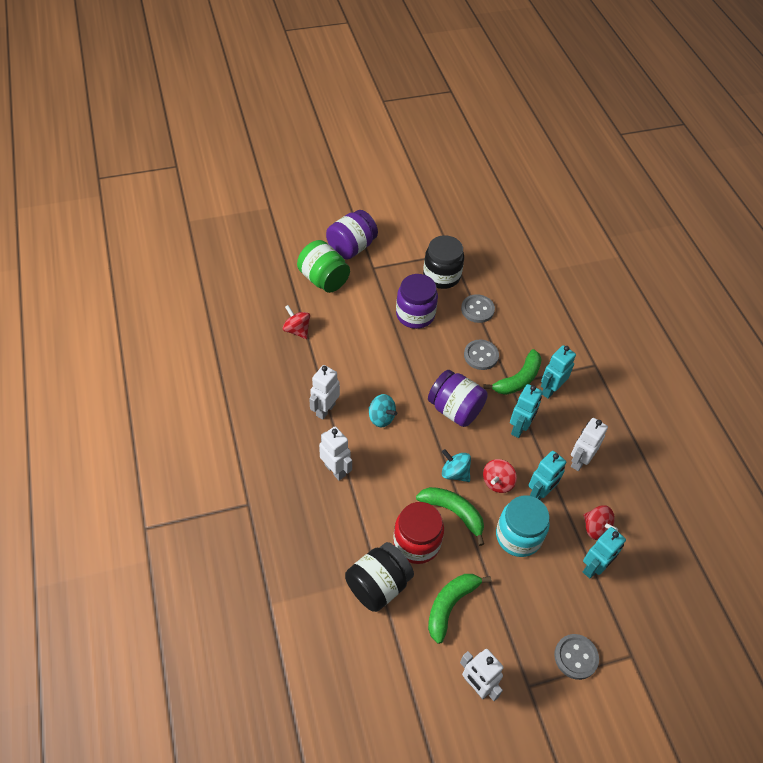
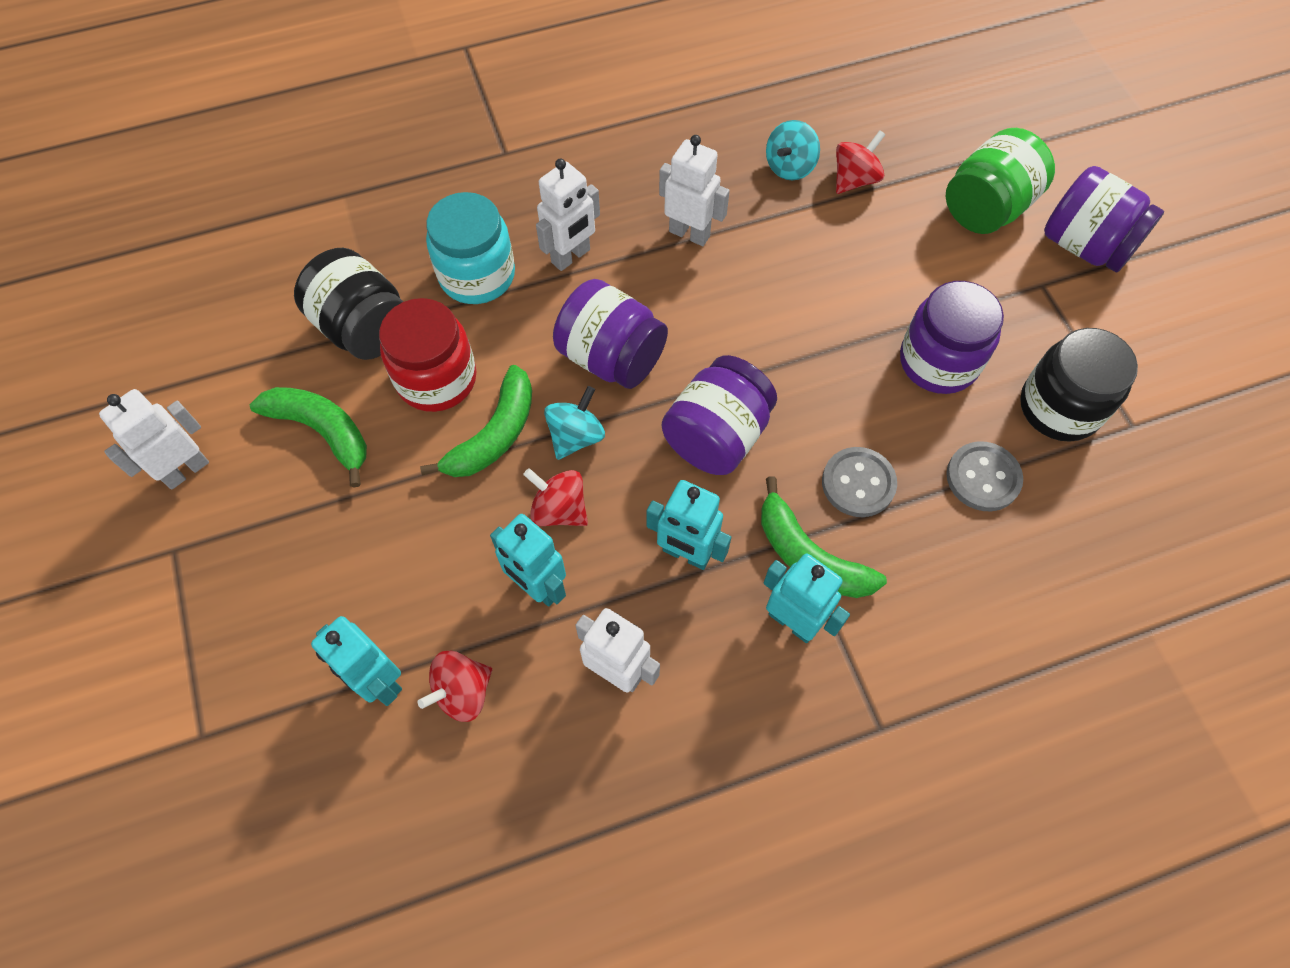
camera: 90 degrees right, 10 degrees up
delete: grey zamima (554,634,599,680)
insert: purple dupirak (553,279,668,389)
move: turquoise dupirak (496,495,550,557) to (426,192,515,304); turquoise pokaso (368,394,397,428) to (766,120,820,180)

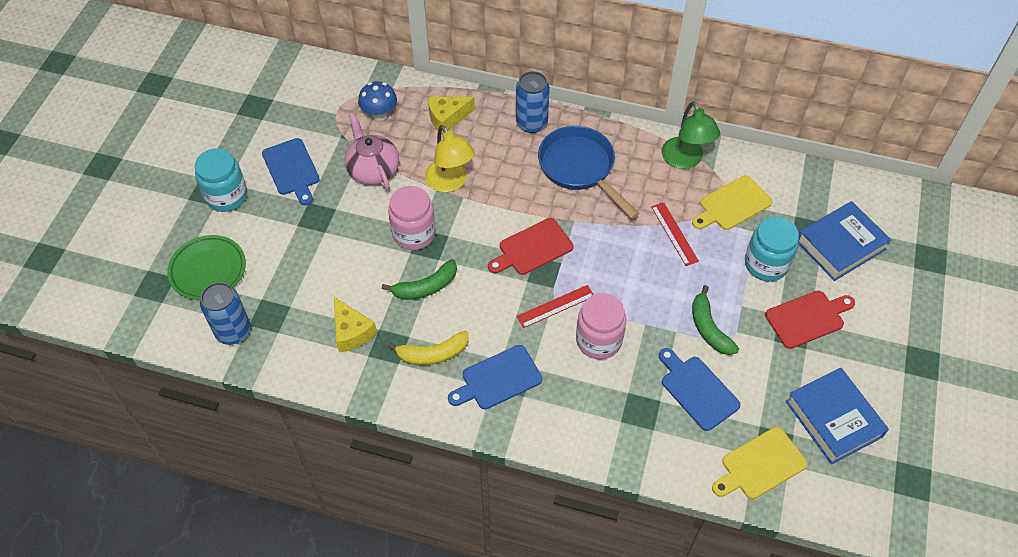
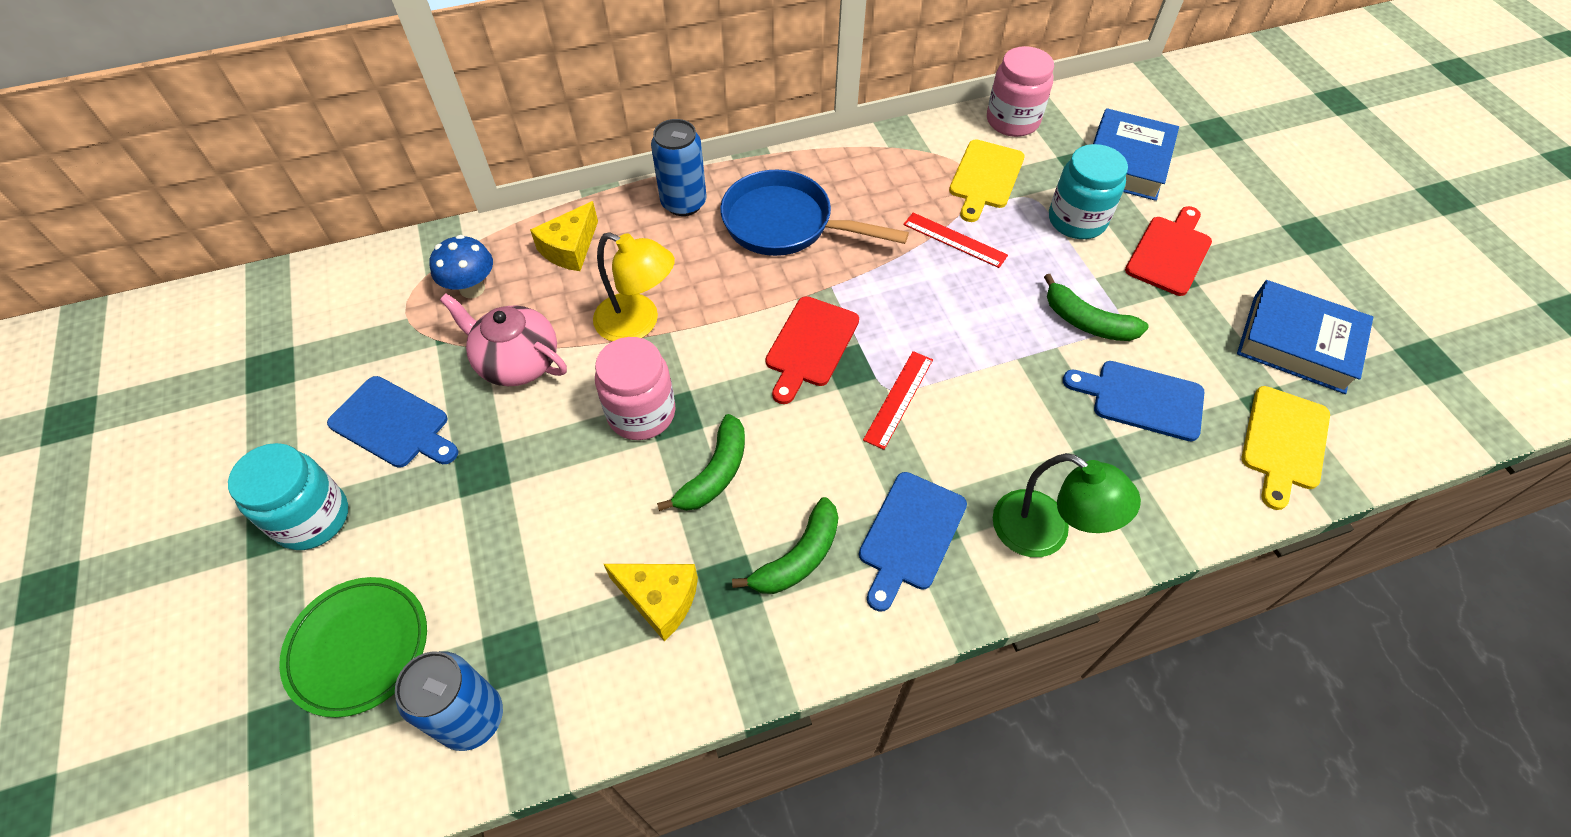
camera: 35 degrees left, 0 degrees up
move: pink dupirak (576,293,626,359) to (987,46,1054,137); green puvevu (661,101,720,169) to (993,453,1141,557)
recolor: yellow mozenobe (387,331,469,365) to green mozenobe (732,497,838,594)

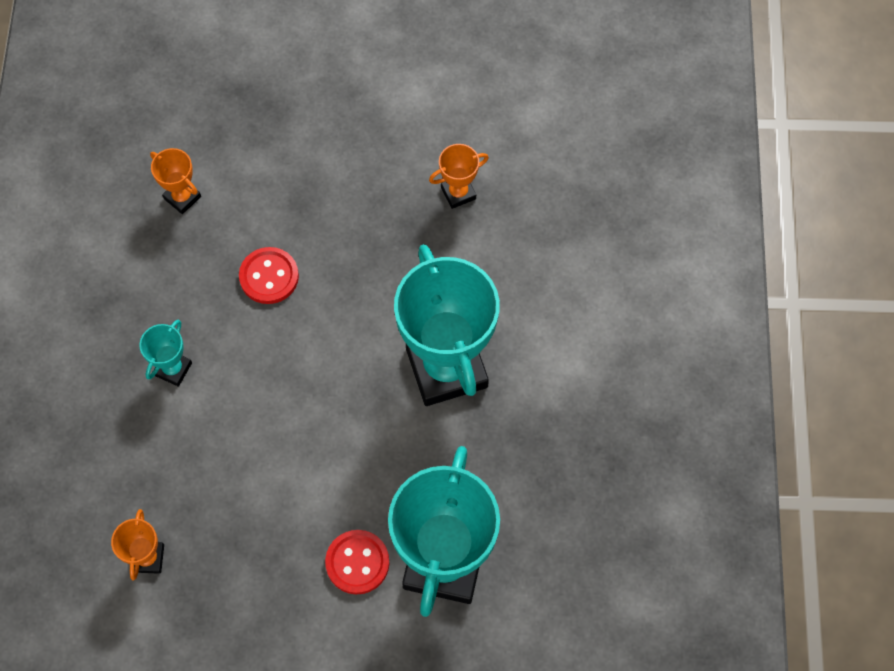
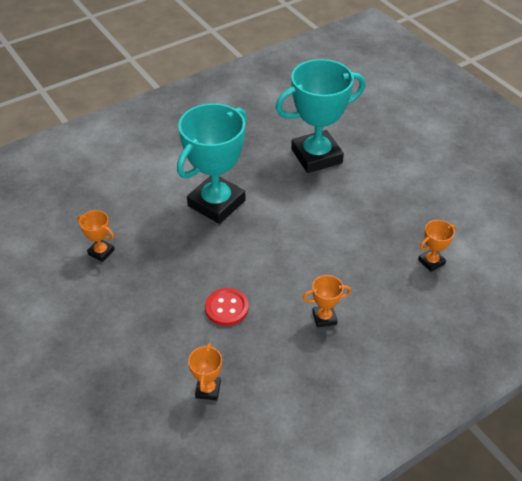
camera: 125 degrees left, 20 degrees down
delete: red zamima (325,530,389,594)
recolor: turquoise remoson (139,320,192,387) to orange remoson (303,275,351,328)

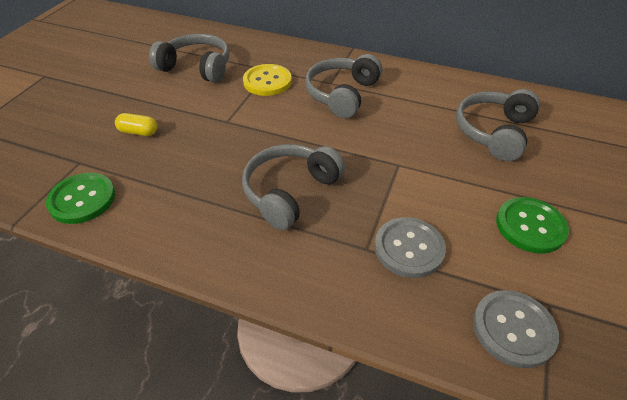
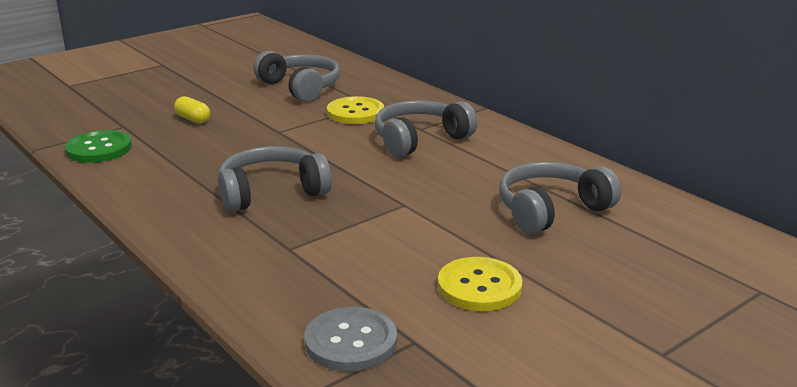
camera: 30 degrees right, 20 degrees down
delete: grey zamima (374,217,446,278)
recolor: green zamima (496,197,569,254) to yellow zamima (438,257,522,311)

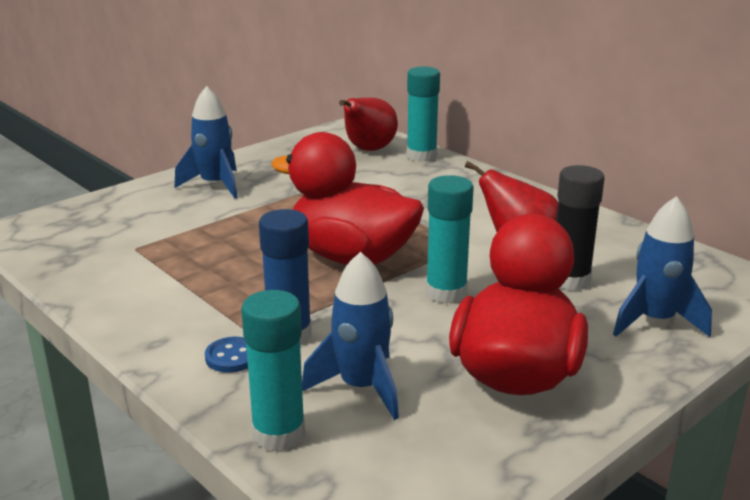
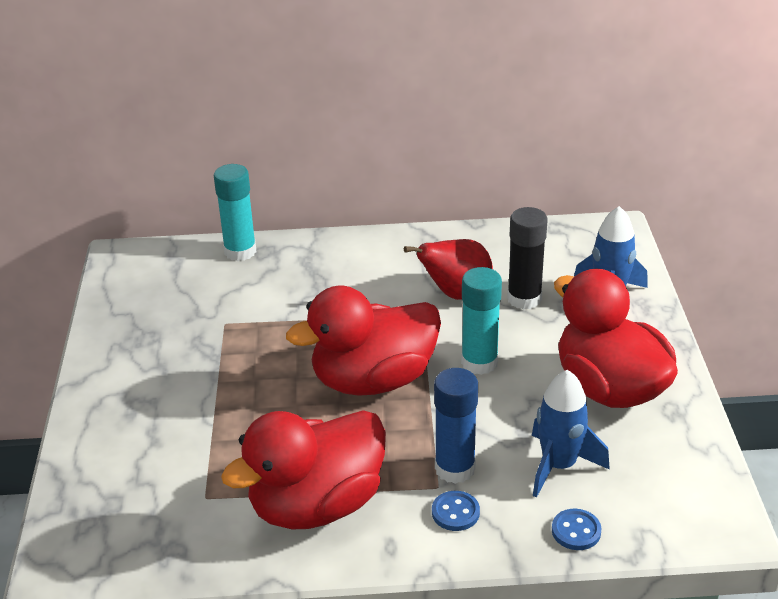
camera: 50 degrees left, 10 degrees up
delete: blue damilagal (175,86,238,199); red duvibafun (339,98,398,151)
insert: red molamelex (221,410,386,529)
replace: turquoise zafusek (241,290,305,451) to blue zamima (552,509,602,550)

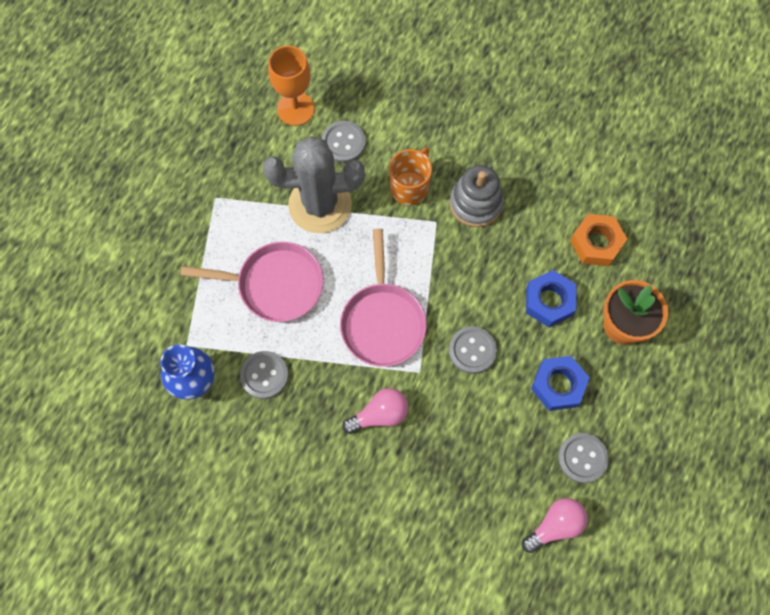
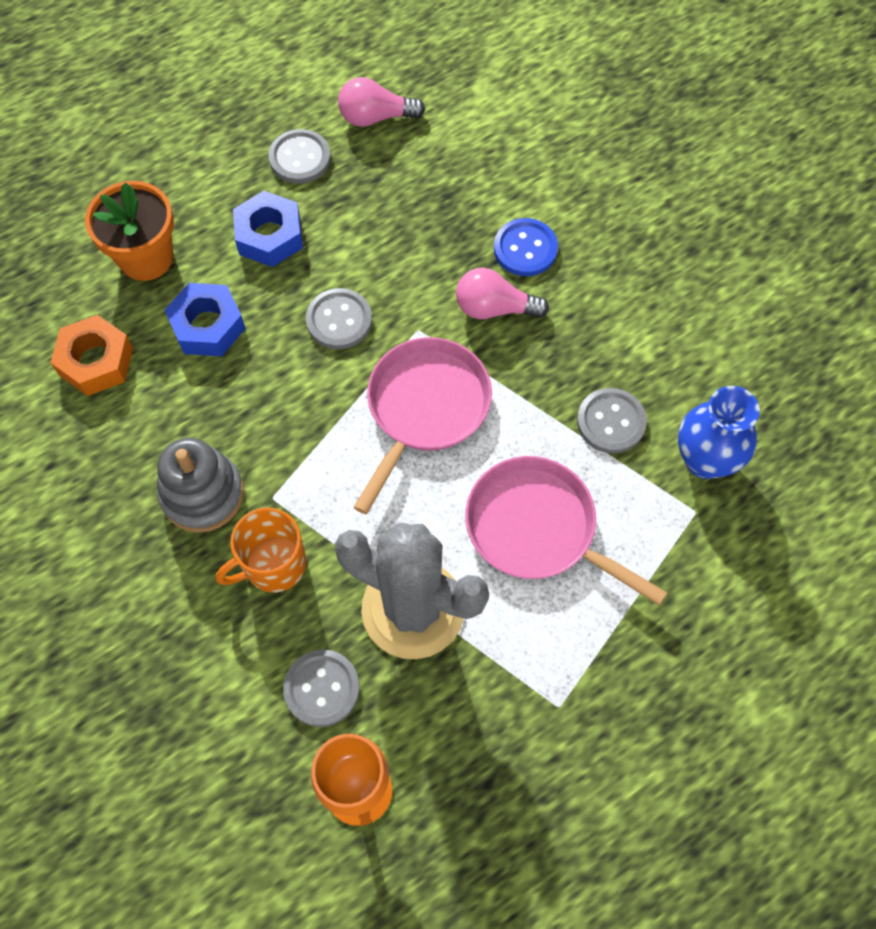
camera: 150 degrees left, 5 degrees down
insert: blue zamima (494,218,558,276)

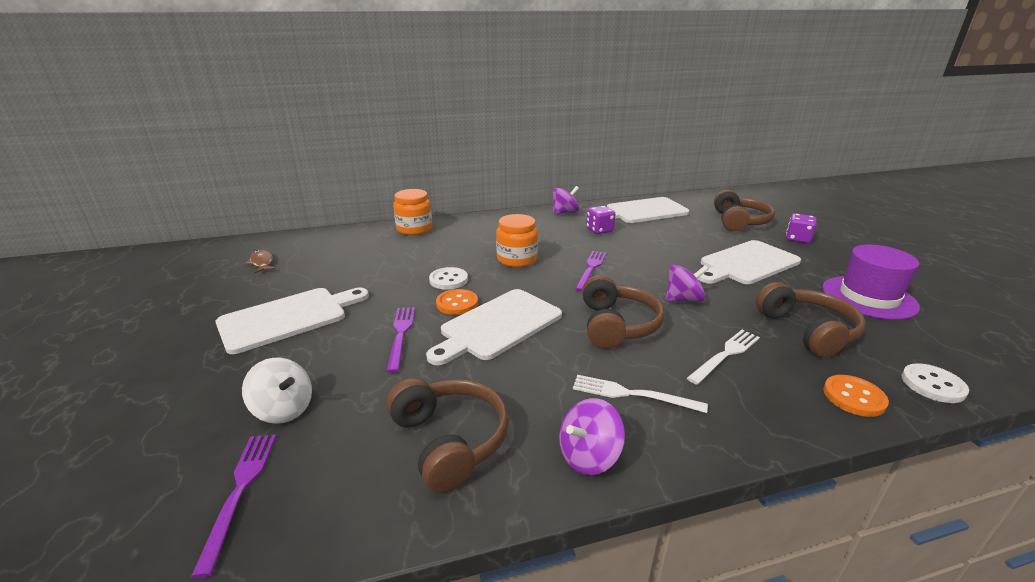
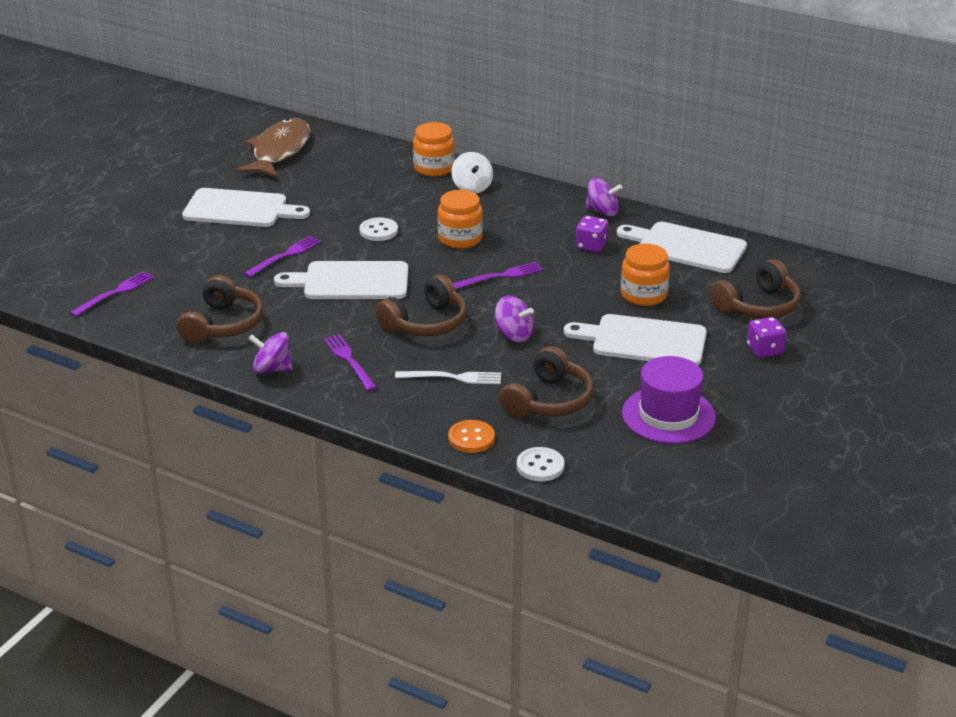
camera: 45 degrees right, 5 degrees up
delete: orange zamima (436,289,478,315)
insert: orange dupirak (621,243,670,306)
move: white pokaso (242,358,312,424) to (451,152,493,194)
recolor: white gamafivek (573,375,708,413) to purple gamafivek (323,334,377,391)
resize: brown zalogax (246,250,275,273) = (236,118,311,178) x2.40

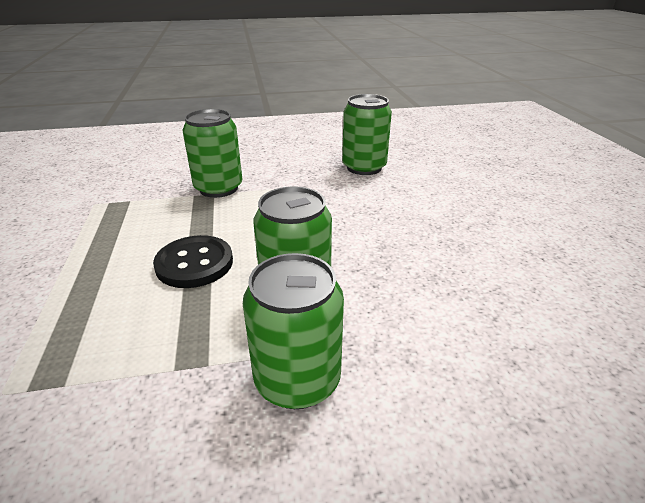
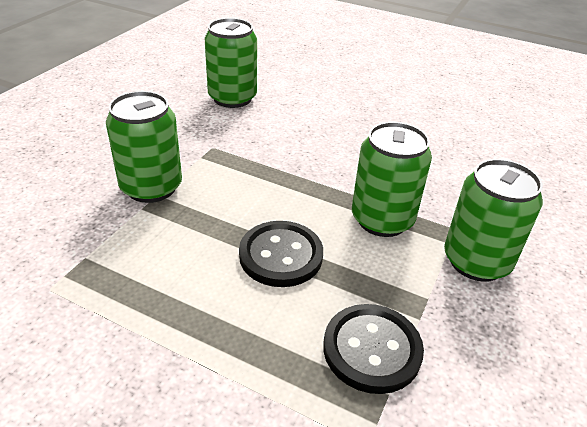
camera: 55 degrees left, 5 degrees up
insert: black zamima (323,304,424,394)

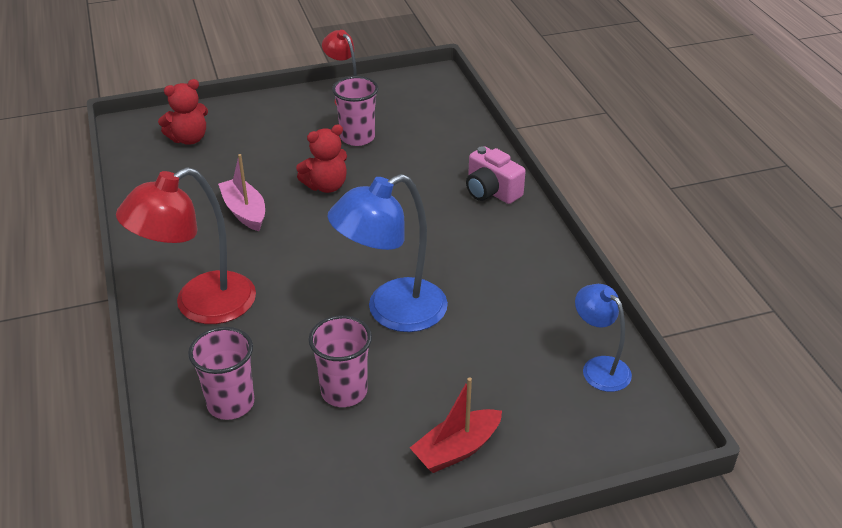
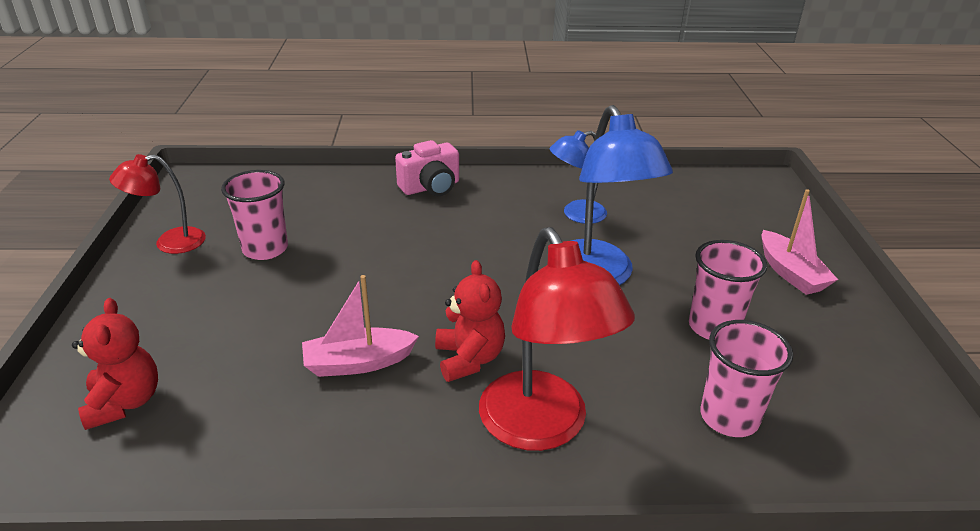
camera: 75 degrees left, 5 degrees down
move: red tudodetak (296,124,347,193) to (435,260,505,382); blue puvevu (575,284,632,392) to (550,130,607,224)
recolor: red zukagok (410,377,502,473) to pink zukagok (761,189,838,295)

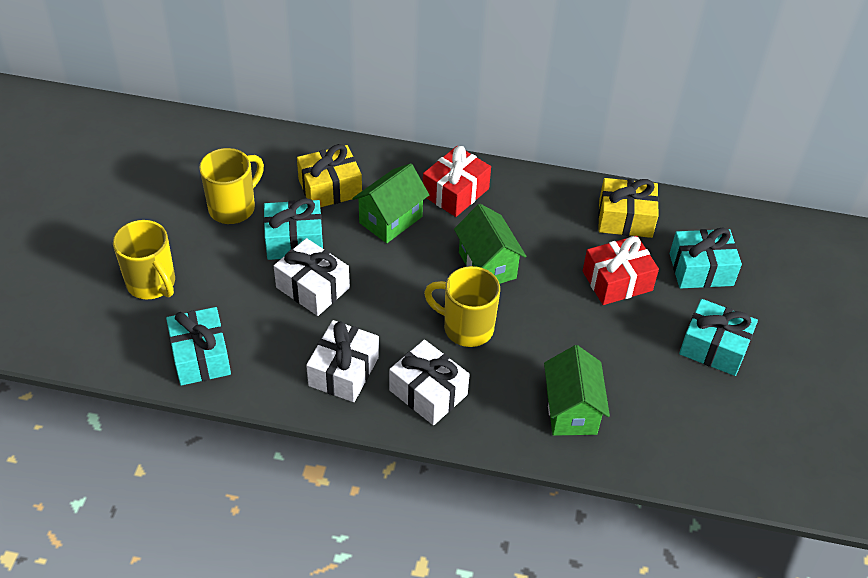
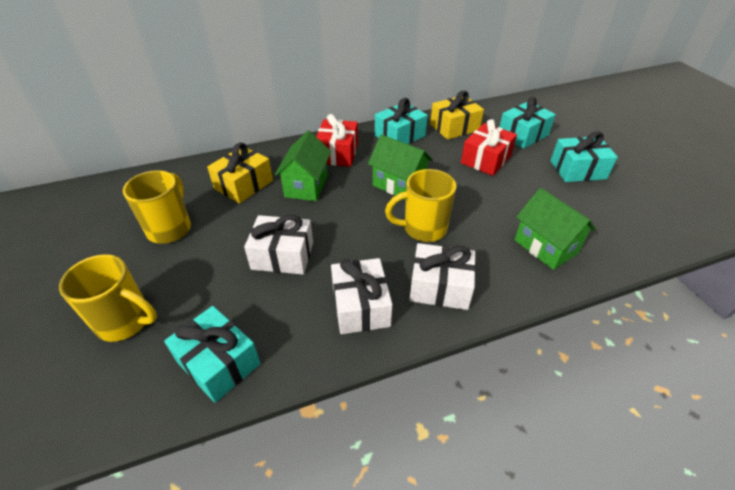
camera: 30 degrees left, 5 degrees down
move: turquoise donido (263,198,323,260) to (375,98,428,144)

